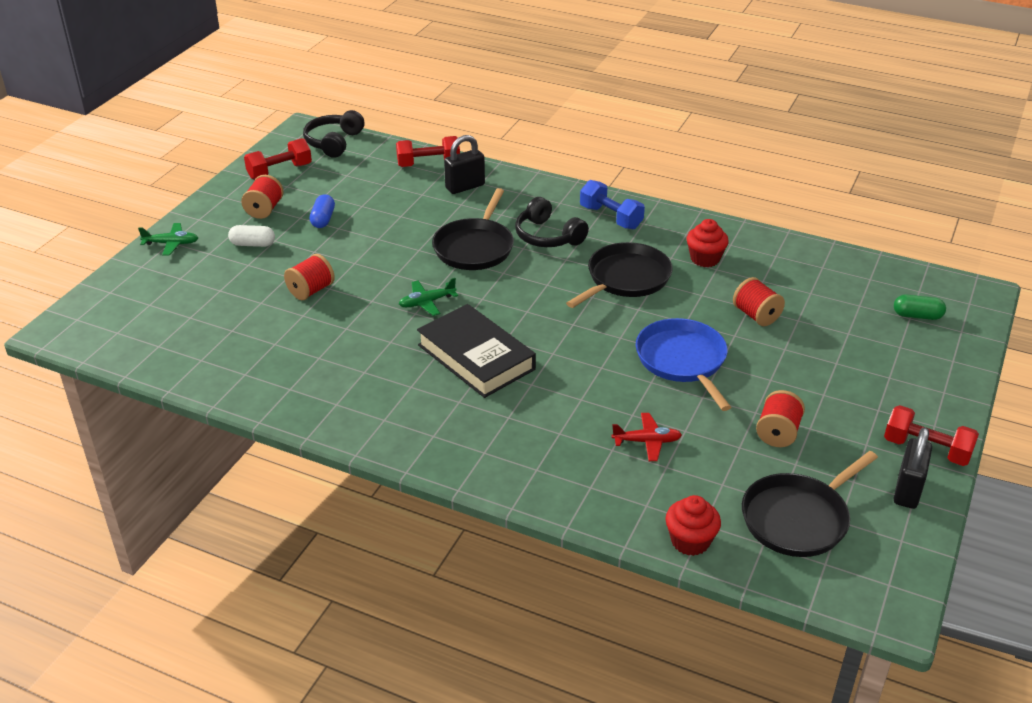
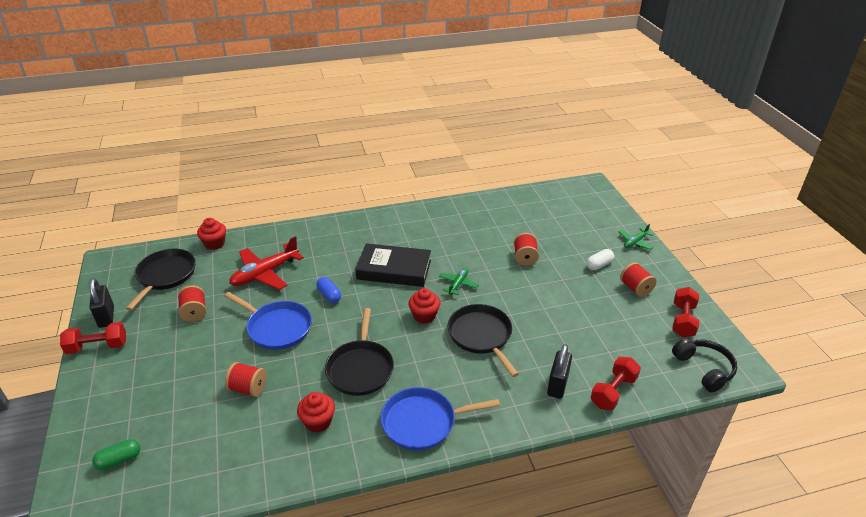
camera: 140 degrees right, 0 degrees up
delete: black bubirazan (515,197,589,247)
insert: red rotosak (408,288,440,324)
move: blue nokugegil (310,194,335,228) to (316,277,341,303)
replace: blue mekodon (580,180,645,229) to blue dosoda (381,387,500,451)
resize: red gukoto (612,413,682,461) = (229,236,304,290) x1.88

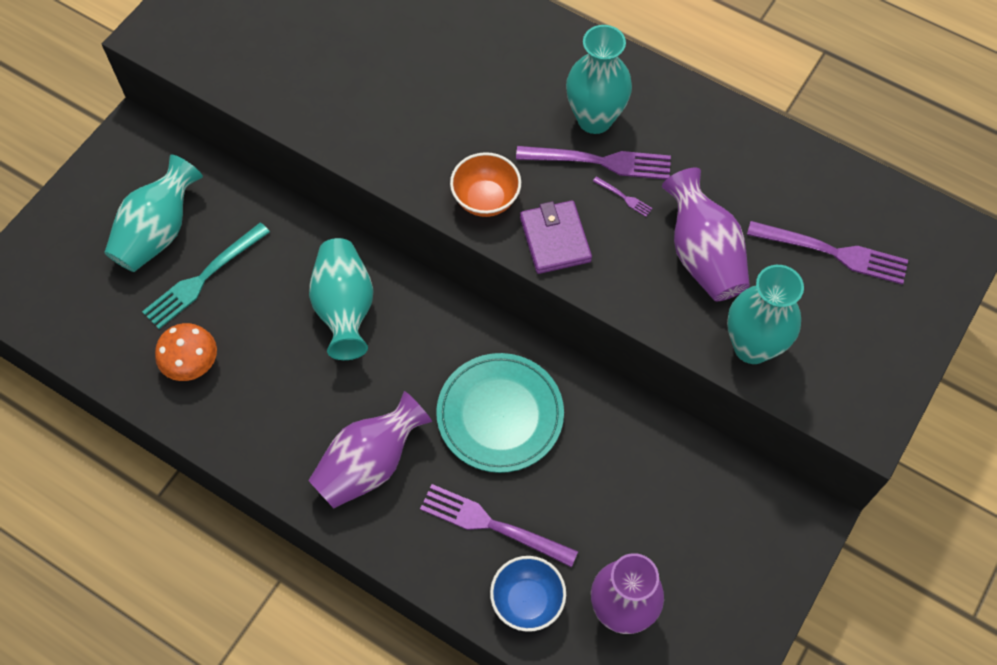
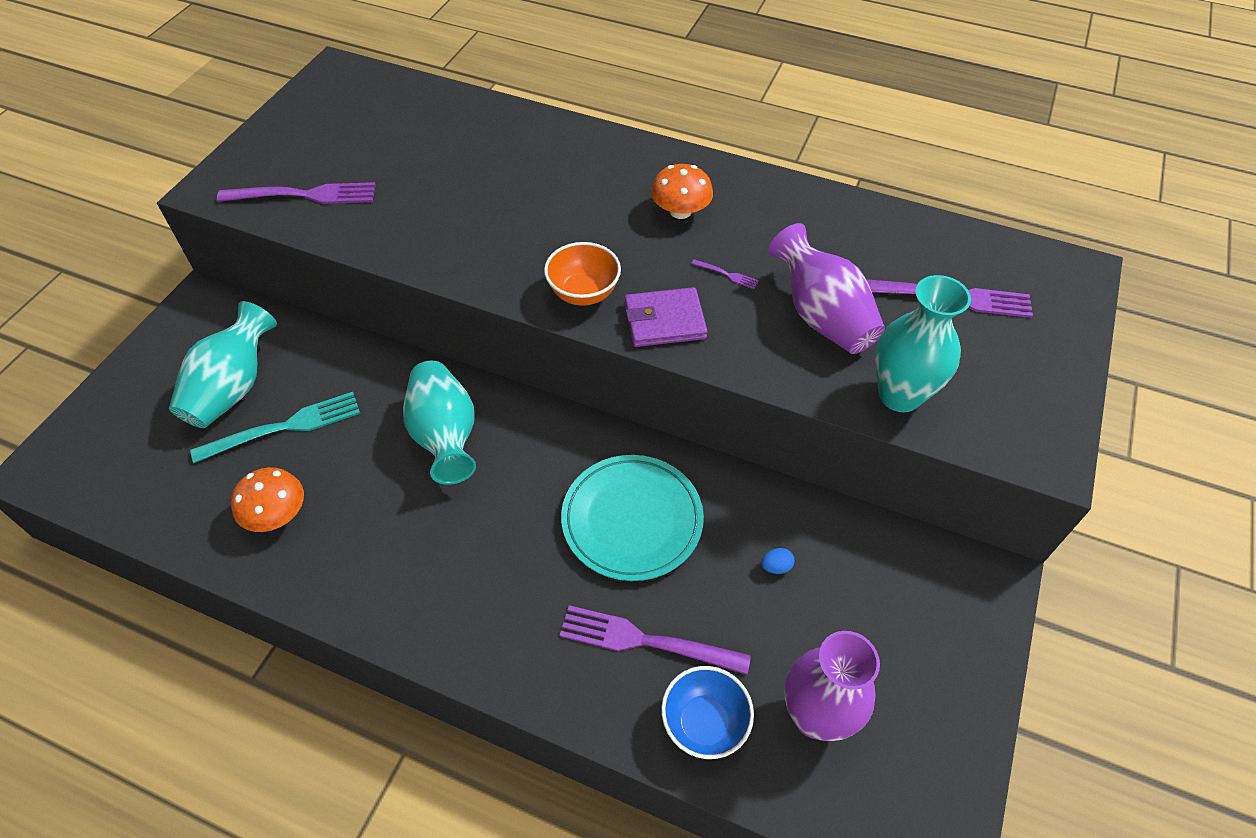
camera: 10 degrees left, 10 degrees down
delete: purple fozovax (308,391,432,508)
insert: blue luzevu (761,548,794,574)
move: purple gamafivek (516,146,671,179) to (217,182,376,204)
replace: turquoise fozovax (566,25,632,134) to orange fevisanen (651,164,713,219)
rotate: turquoise gamafivek (142,222,270,329) = (190,392,360,463) 150 degrees counterclockwise; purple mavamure (520,200,592,274) = (625,287,708,347) 75 degrees counterclockwise

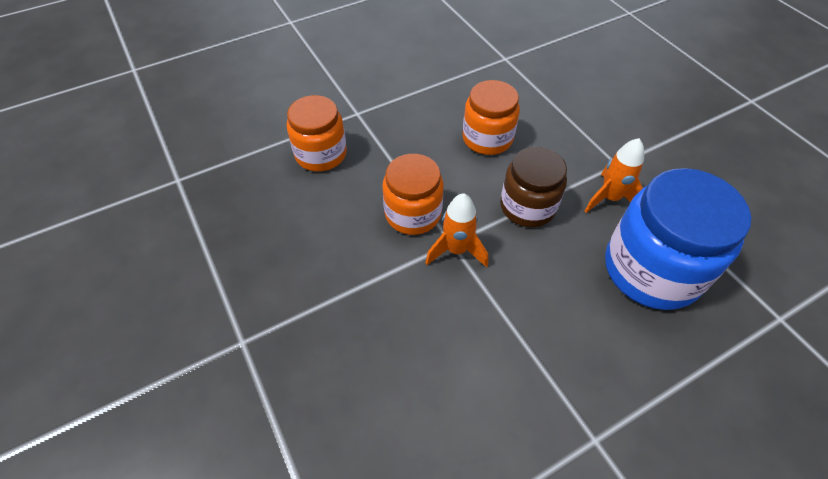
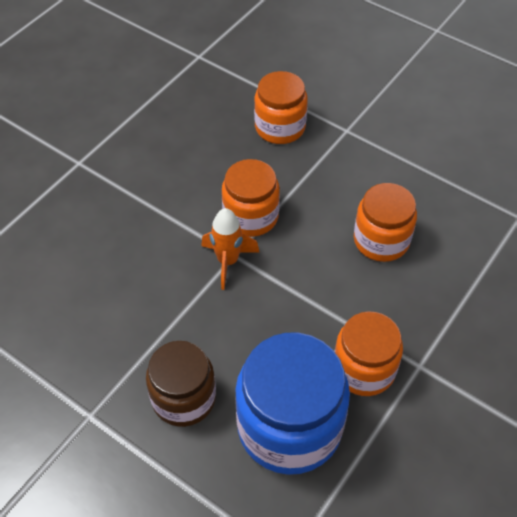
camera: 65 degrees right, 0 degrees up
move: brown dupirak (500,147,567,227) to (146,341,216,427)
replace: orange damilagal (585,138,644,213) to orange dupirak (334,311,403,396)

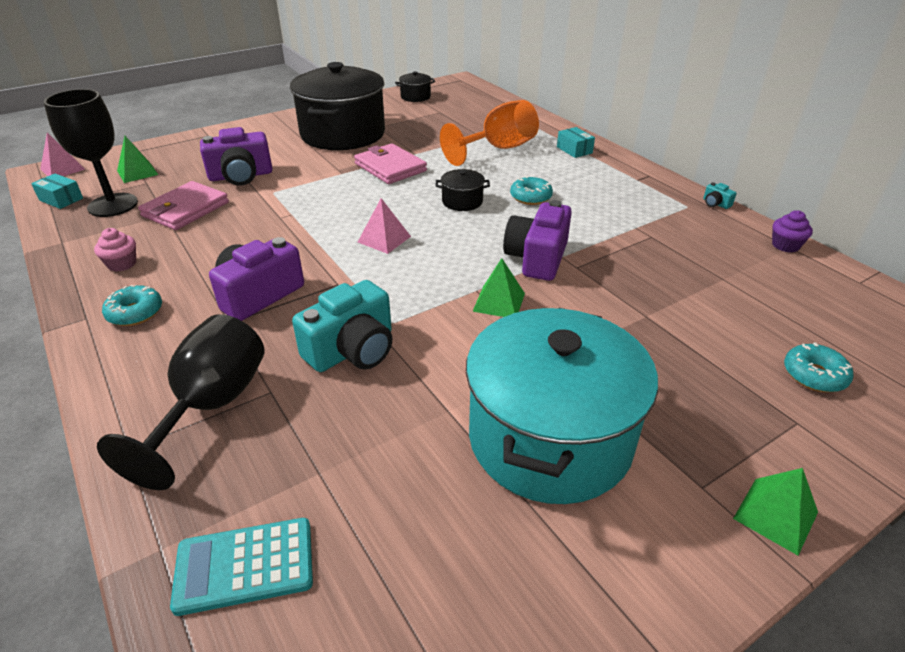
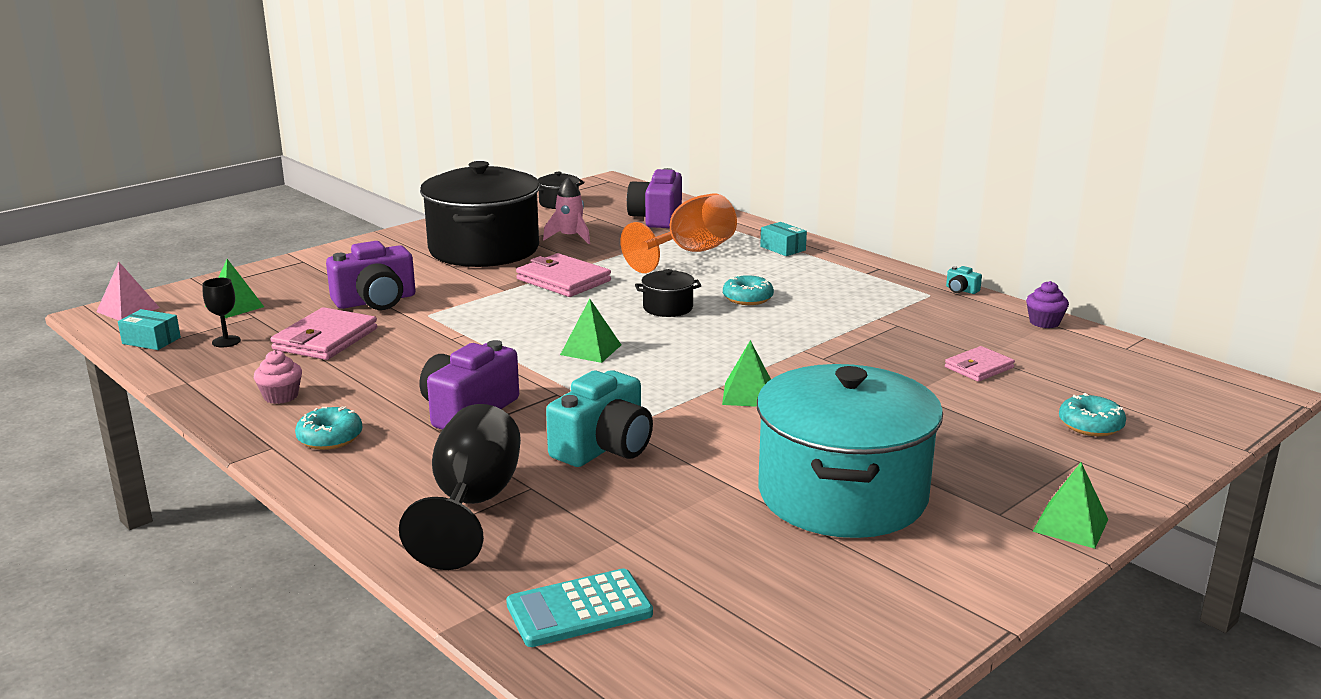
camera: 10 degrees left, 15 degrees down
insert: pink damilagal (543,177,590,244); pink mavamure (945,346,1015,382)
move: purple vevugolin (503,200,572,281) to (627,168,682,228)
recolor: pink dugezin (358,198,411,254) to green dugezin (560,299,621,363)
resize: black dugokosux (44,89,138,217) = (203,278,241,347) x0.46

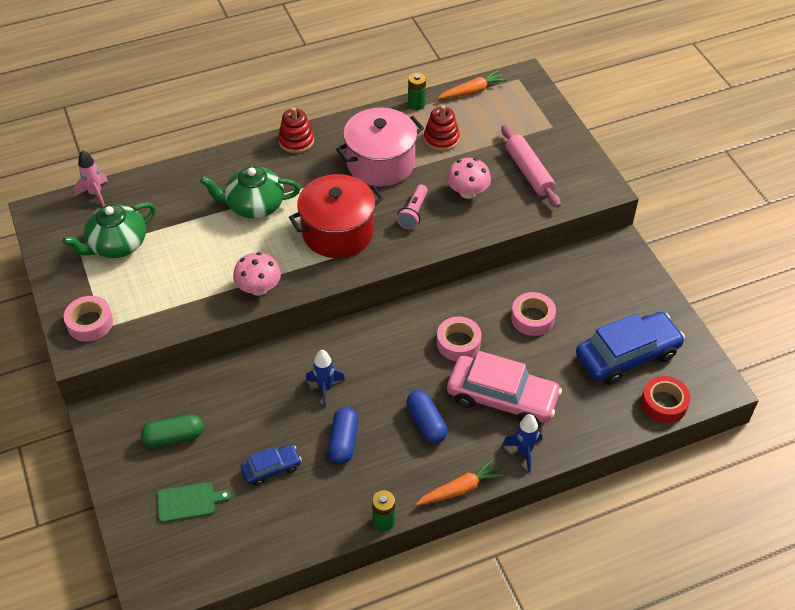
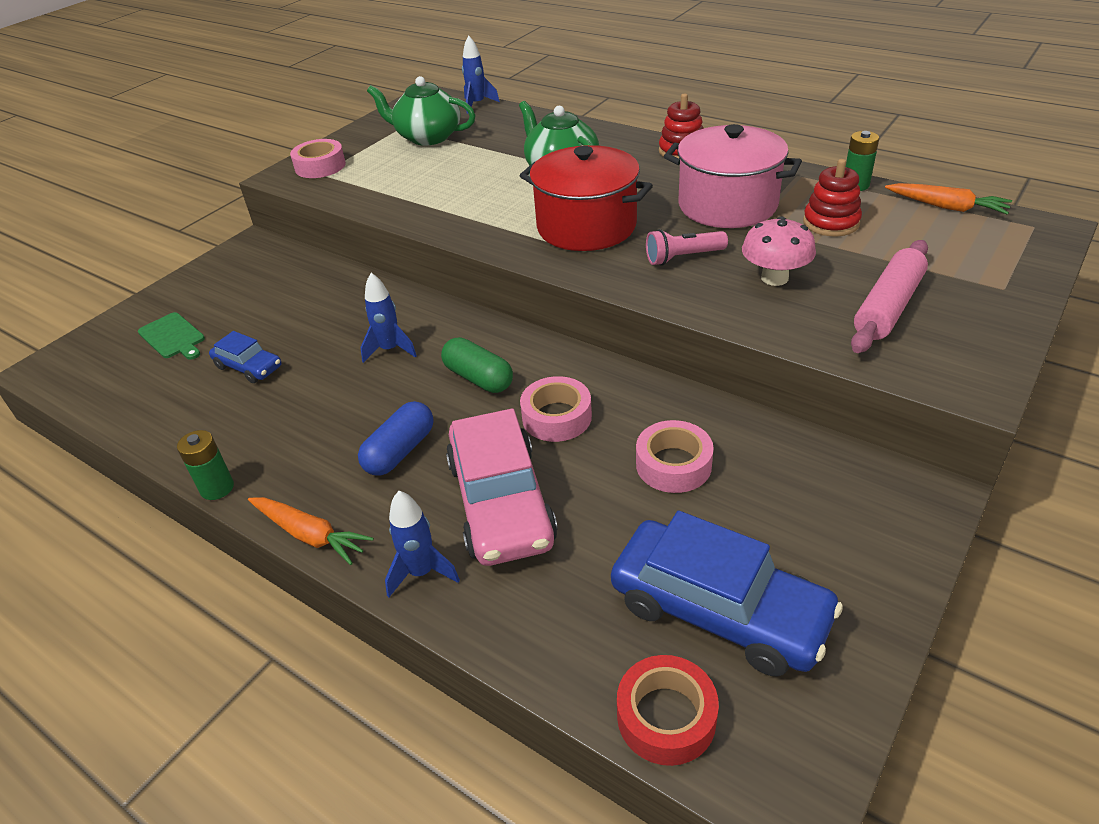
camera: 60 degrees right, 10 degrees down
delete: pink fevisanen (233,252,281,296); blue nokugegil (328,407,358,464)
move: green nokugegil (141,414,203,447) to (441,337,513,393)
recolor: pink damilagal (74,150,108,207) to blue damilagal (462,36,500,114)

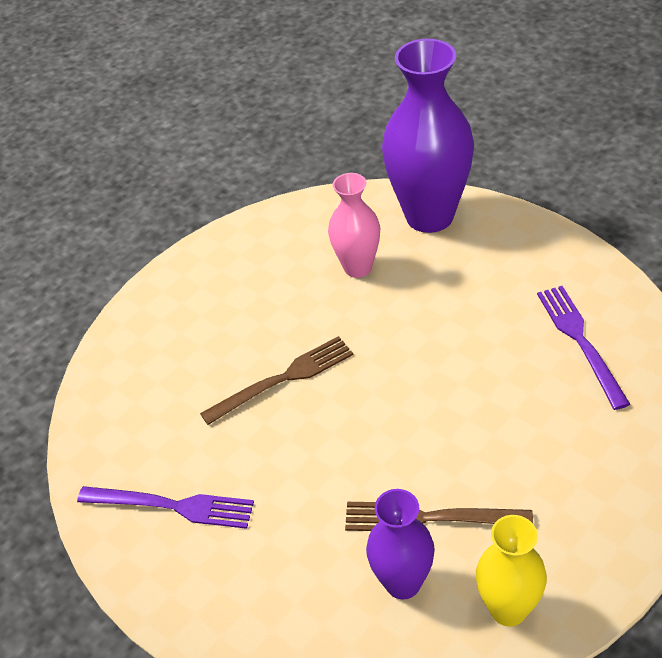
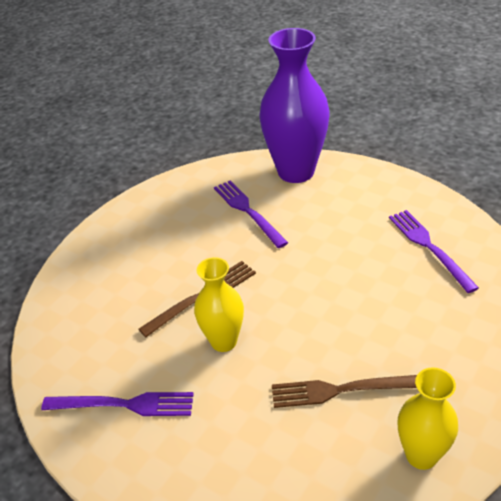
camera: 10 degrees left, 5 degrees down
delete: purple fozovax (366,489,435,599)
insert: yellow fozovax (194,257,244,352)
replace: pink fozovax (328,173,380,278) to purple gamafivek (214,180,288,248)

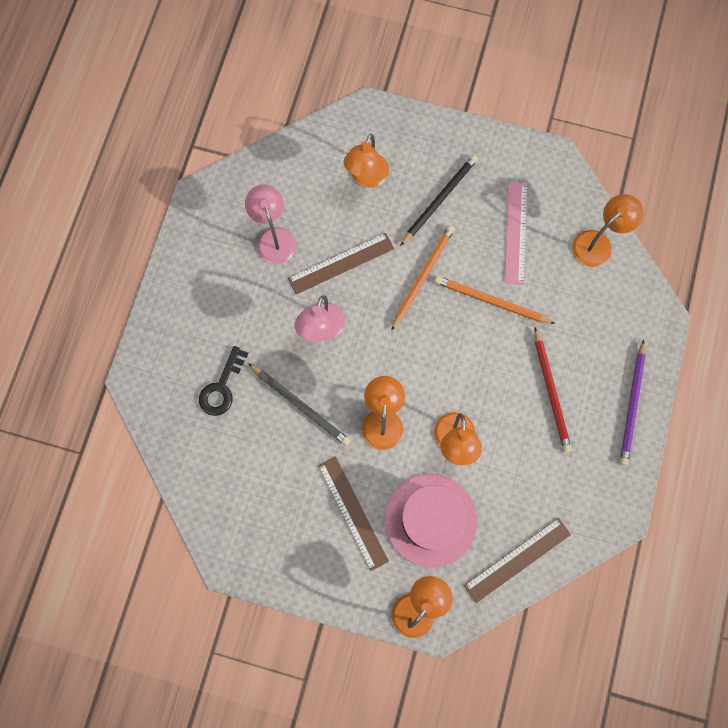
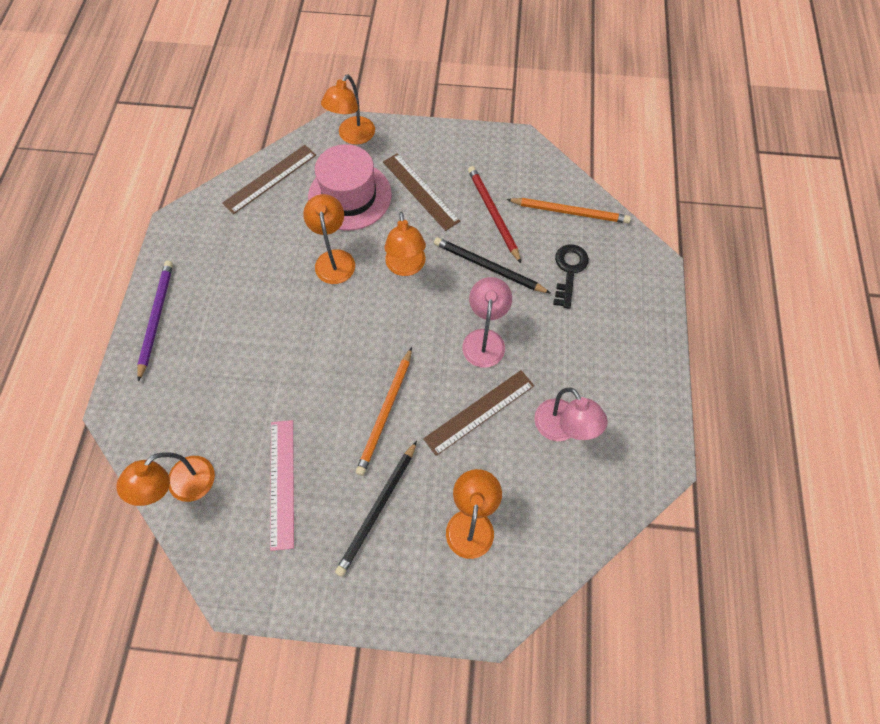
camera: 170 degrees right, 10 degrees down
move: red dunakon (534,328,572,452) to (468,166,521,263); orange dunakon (435,276,555,324) to (506,198,631,223)

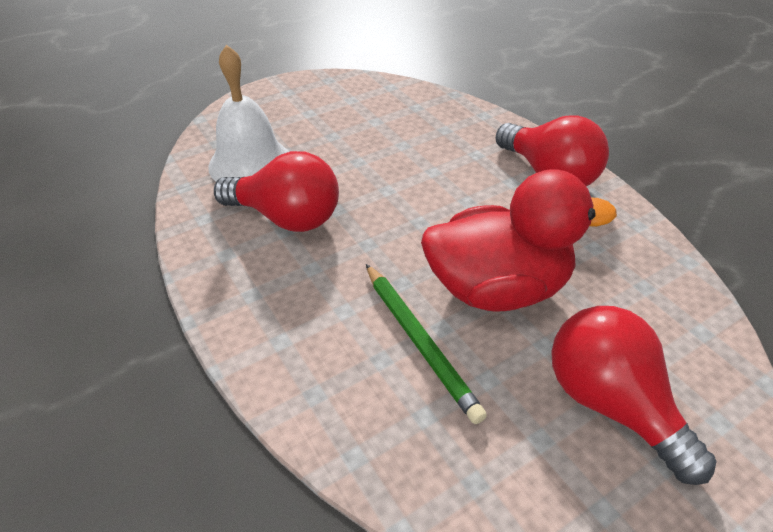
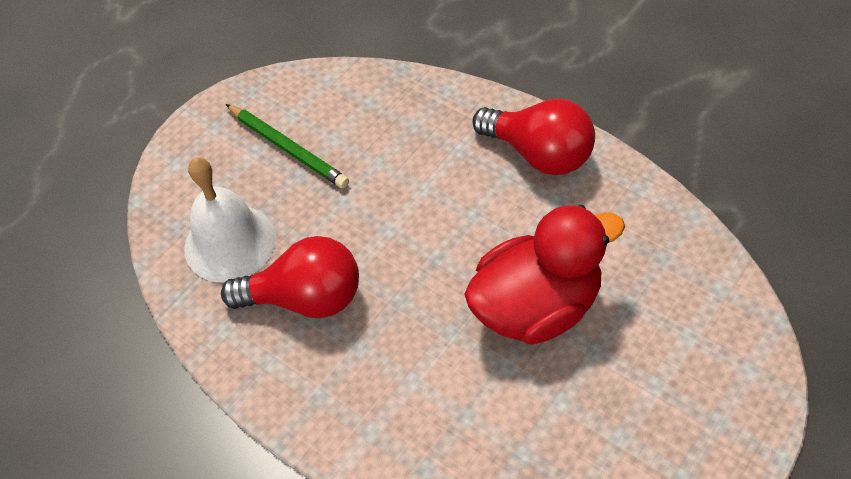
camera: 15 degrees left, 10 degrees up
delete: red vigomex (551,306,717,485)
move: green dunakon (366,264,487,424) to (226,104,349,188)

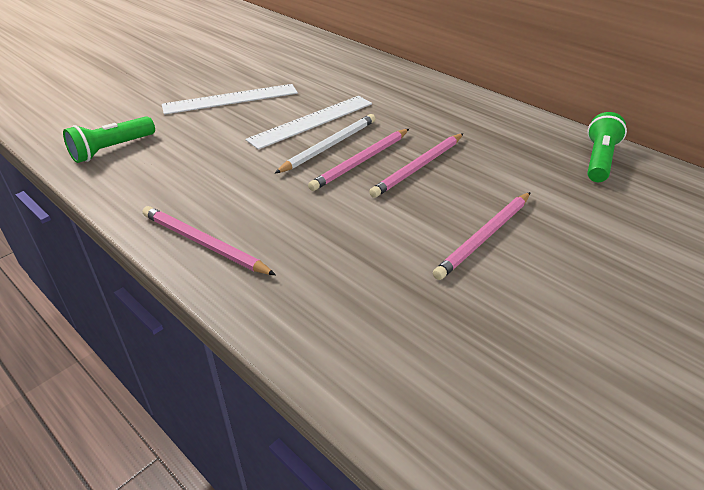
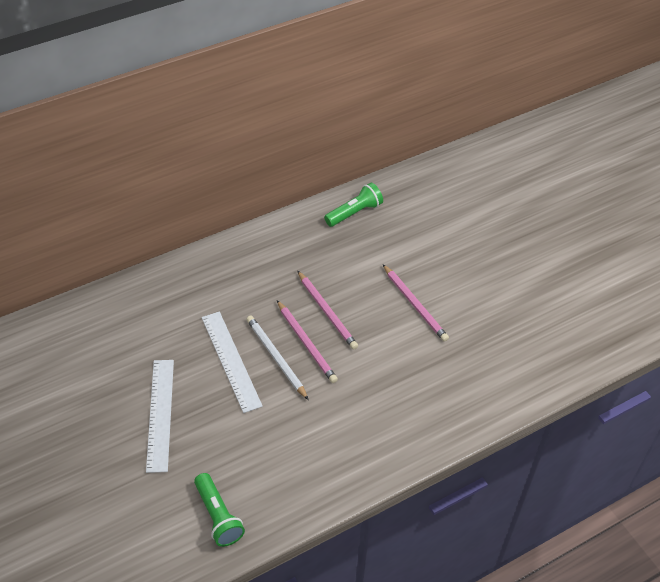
camera: 75 degrees left, 10 degrees up
delete: pink dunakon (143,206,276,275)
rotate: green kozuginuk (587,112,627,182) = (324,183,383,227) 105 degrees clockwise

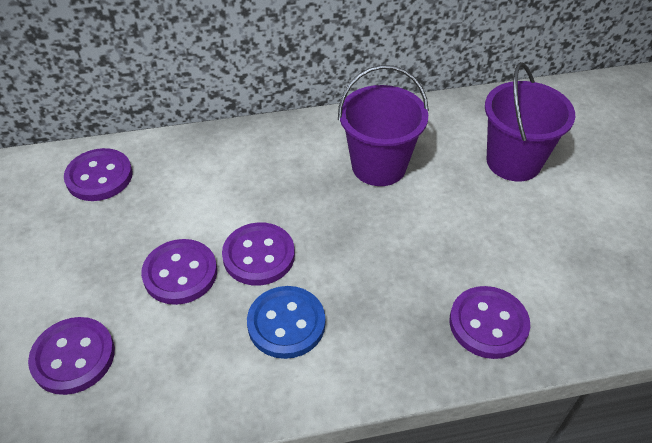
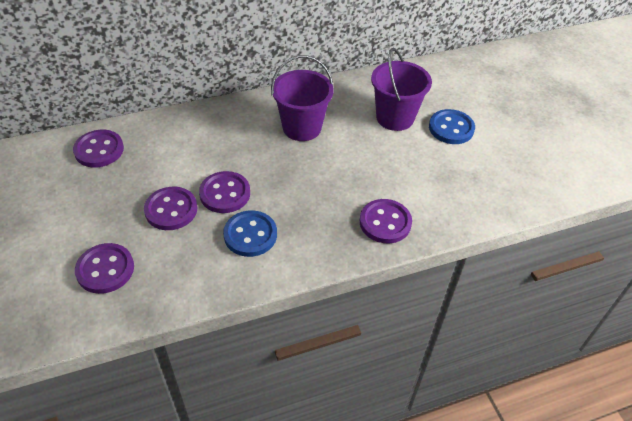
camera: 10 degrees left, 0 degrees up
insert: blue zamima (429,109,475,144)

